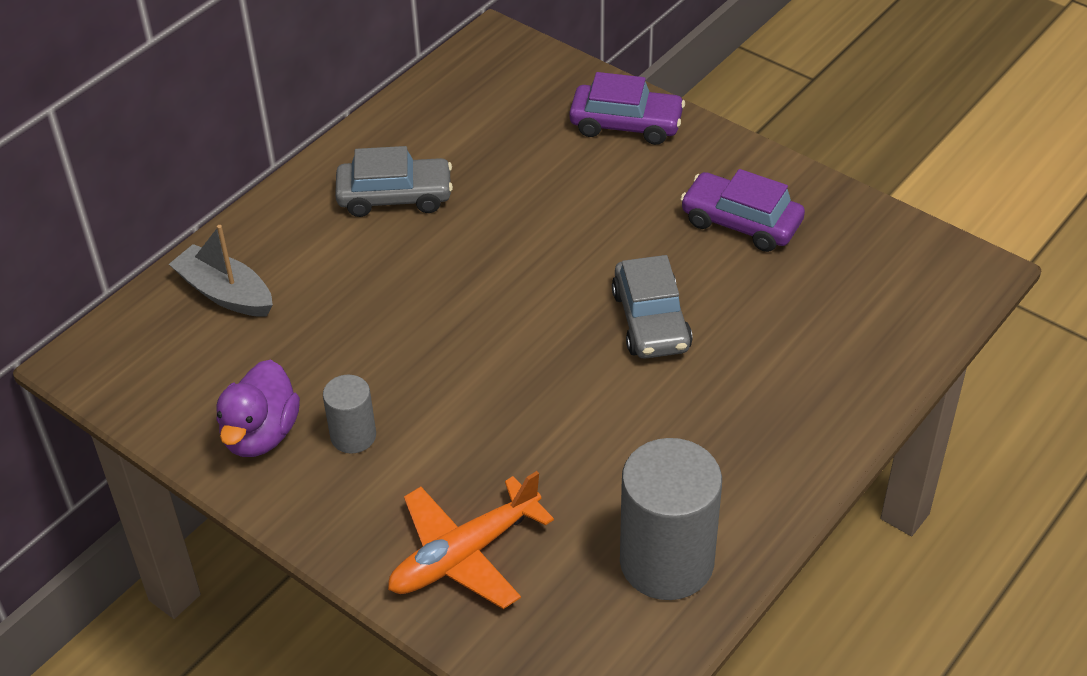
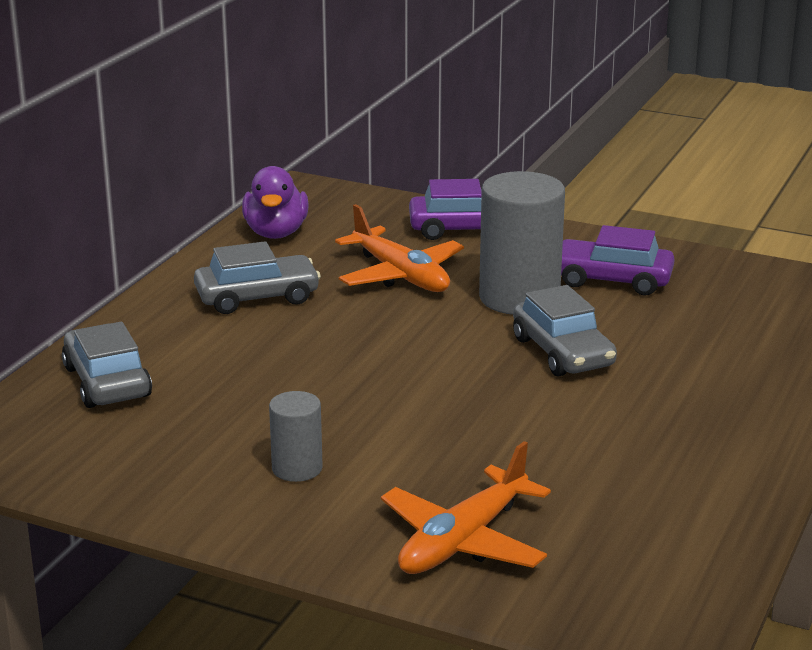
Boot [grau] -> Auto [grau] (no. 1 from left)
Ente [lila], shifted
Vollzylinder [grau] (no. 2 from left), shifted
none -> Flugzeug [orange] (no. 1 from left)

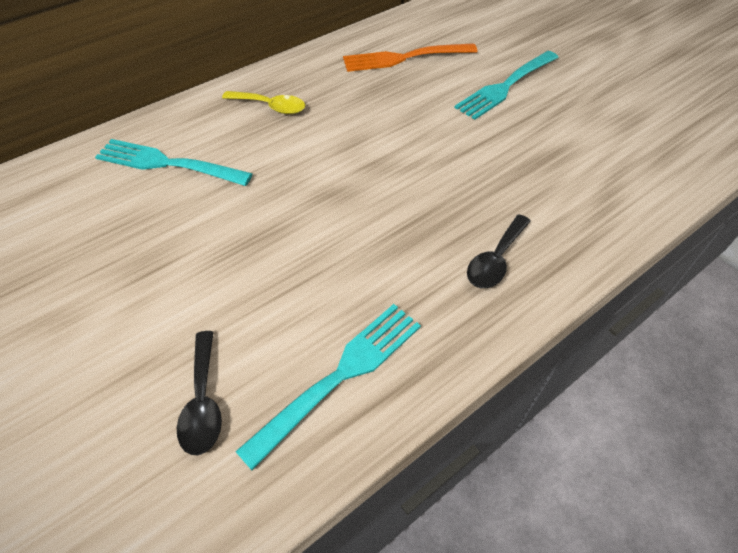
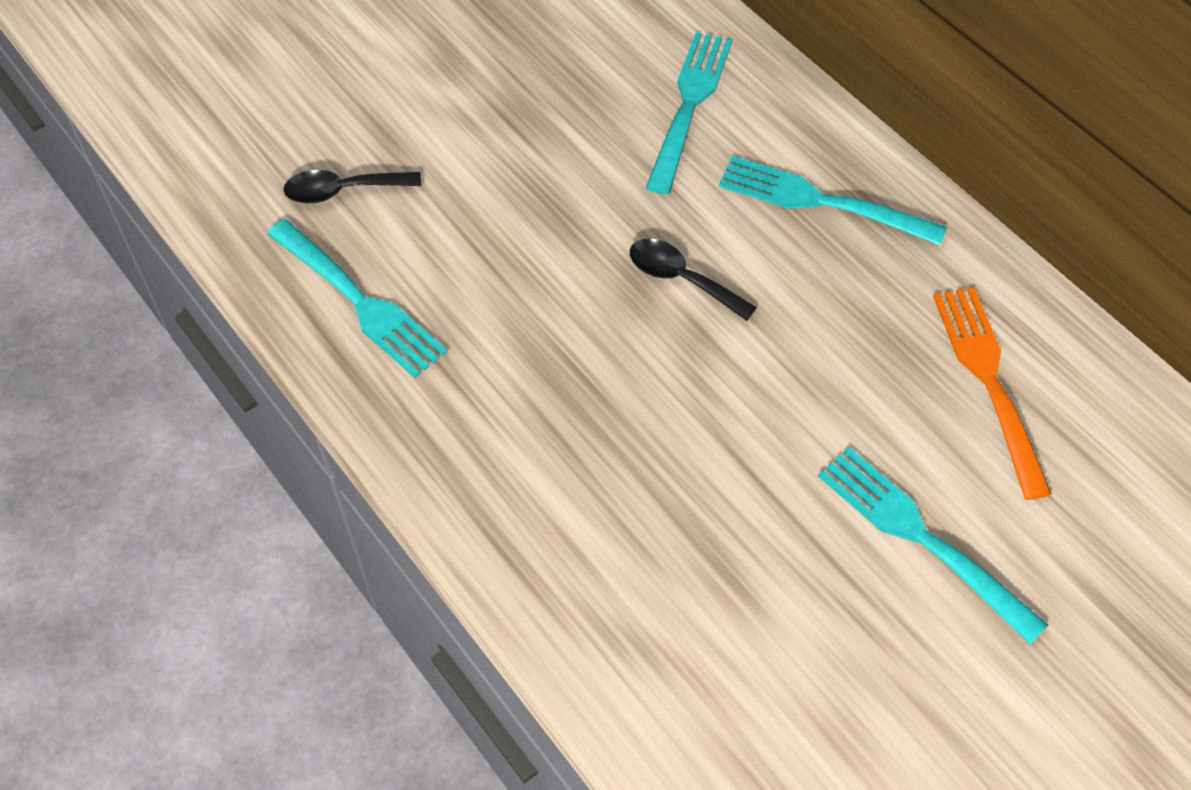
Löffel [gelb] -> Gabel [türkis] (no. 3 from left)
Löffel [schwarz] (no. 2 from left), shifted

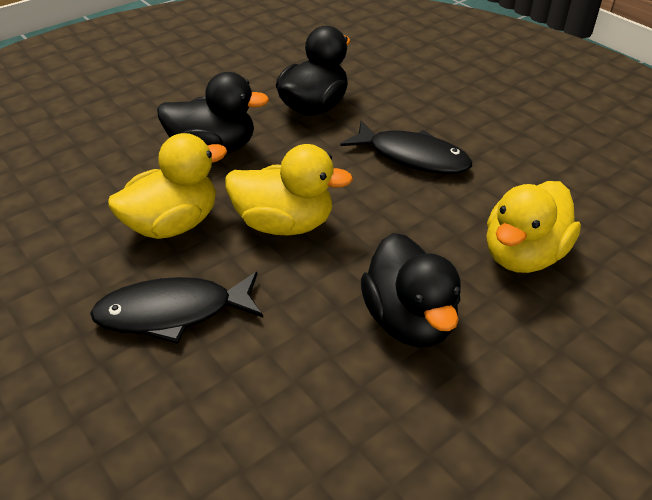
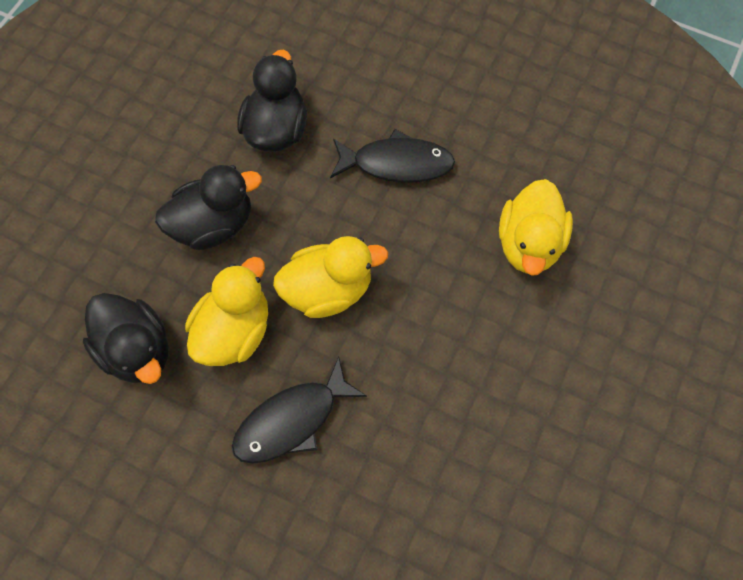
Ente [schwarz] (no. 3 from left in the first image) -> Ente [schwarz] (no. 1 from left), shifted

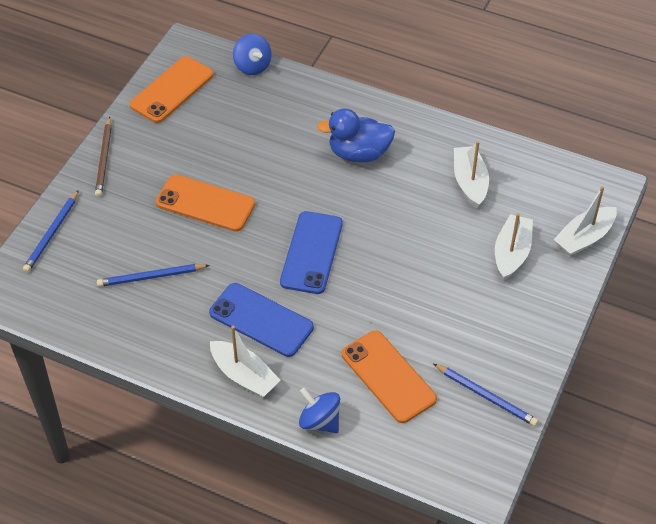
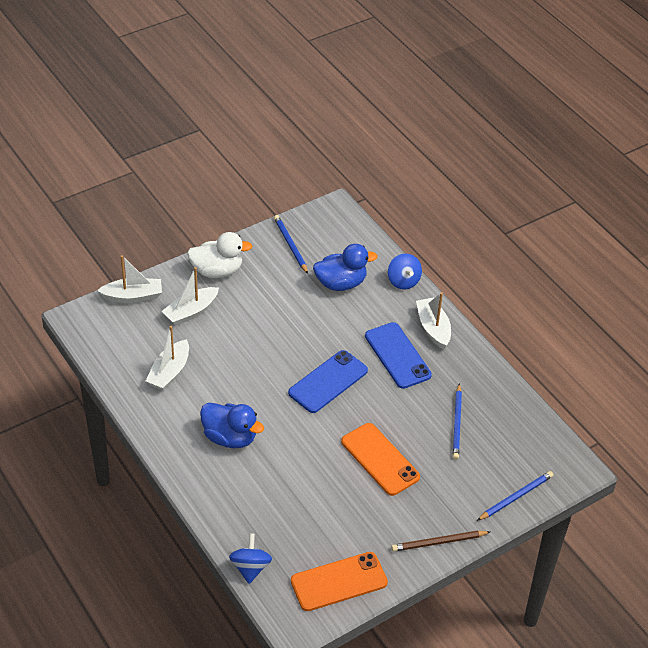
Bleistift [braun], 135 degrees counterclockwise
Bleistift [blau] (no. 2 from left), 75 degrees clockwise
Handy [orange] (no. 3 from left) -> Ente [blau] (no. 2 from left)
none -> Ente [weiß]

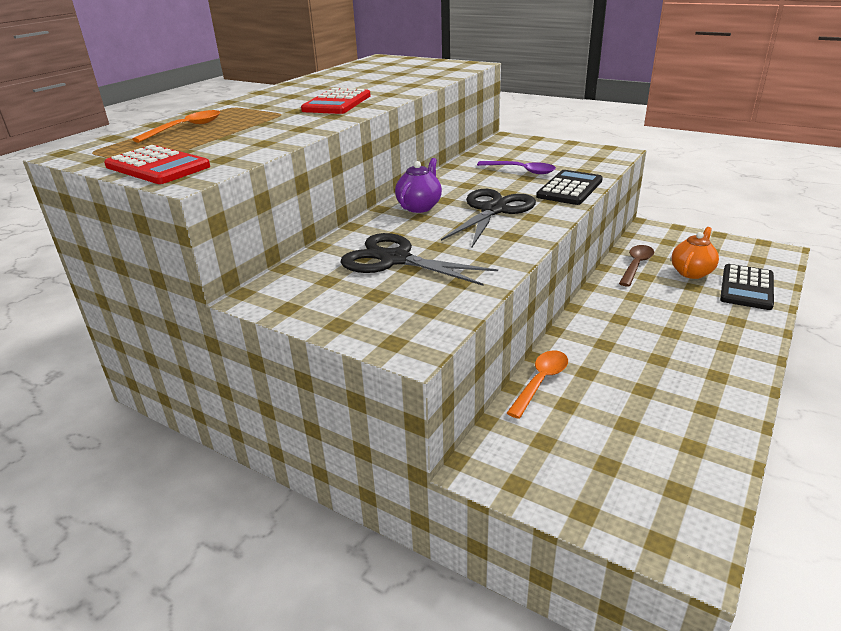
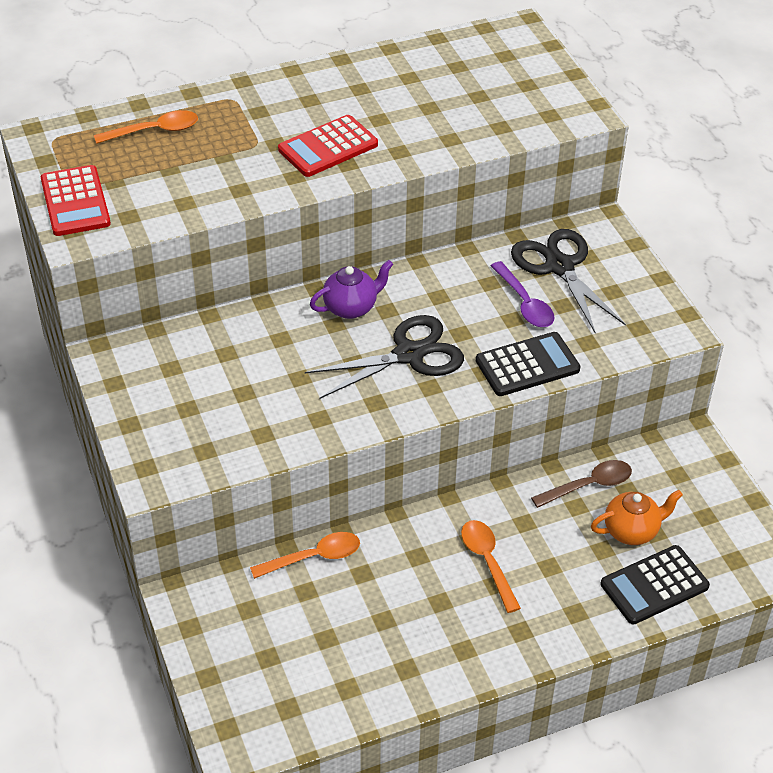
Schere [schwarz] (no. 1 from left in the first image) -> Schere [schwarz] (no. 2 from left), shifted
none -> Löffel [orange] (no. 3 from left)

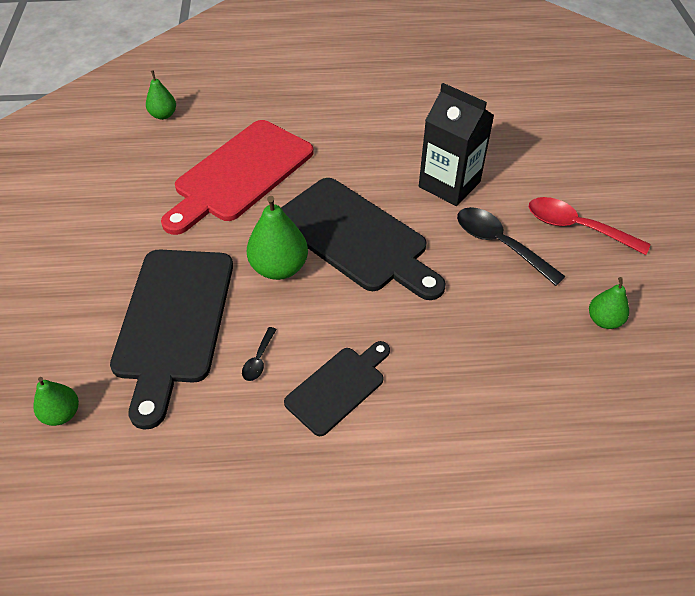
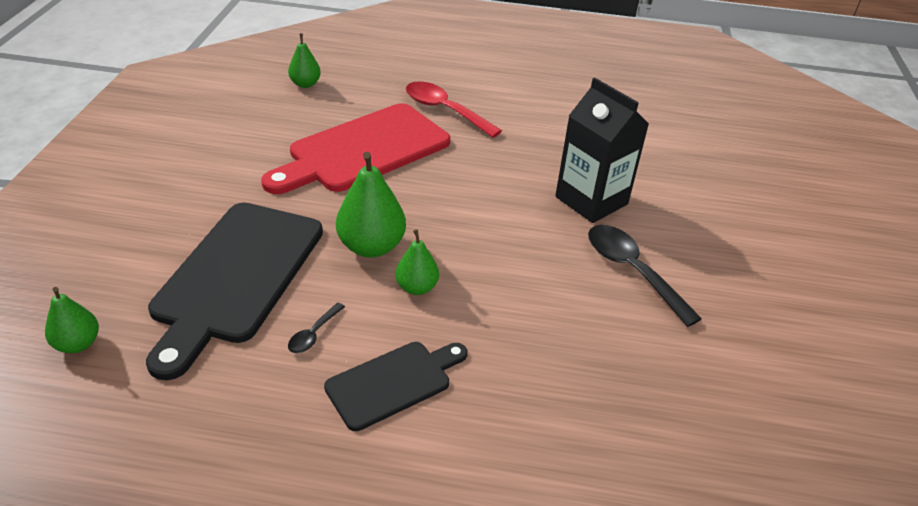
Schneidebrett [schwarz] (no. 3 from left) -> none
Löffel [rot], shifted
Birne [grün] (no. 4 from left), shifted

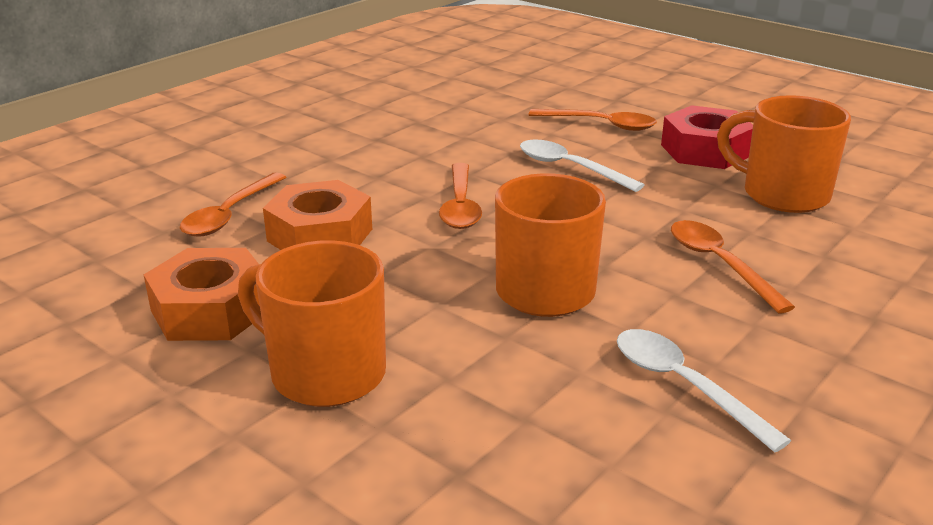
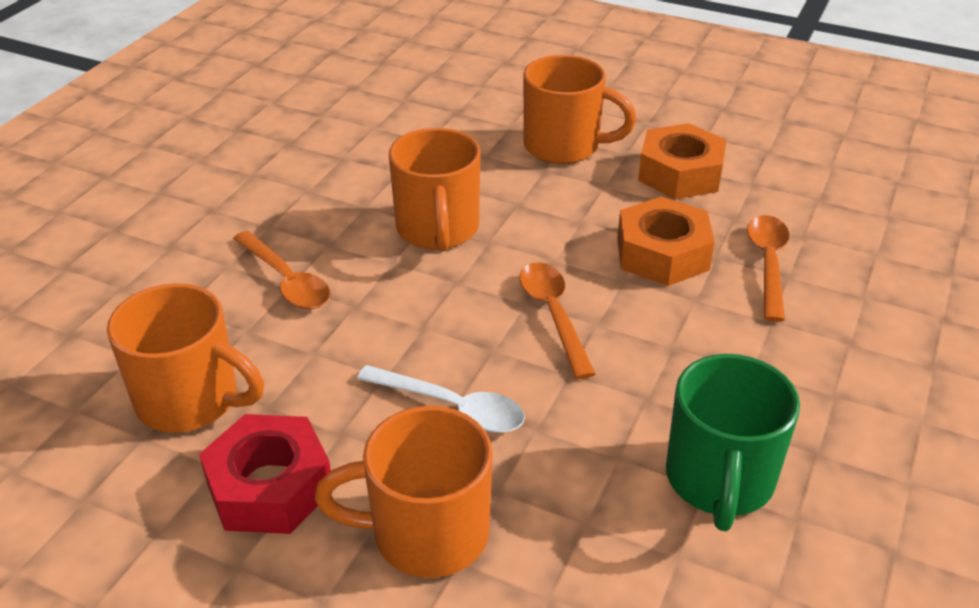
Löffel [orange] (no. 3 from left) -> Tasse [orange] (no. 2 from left)
Löffel [weiß] (no. 2 from left) -> none
none -> Tasse [grün]

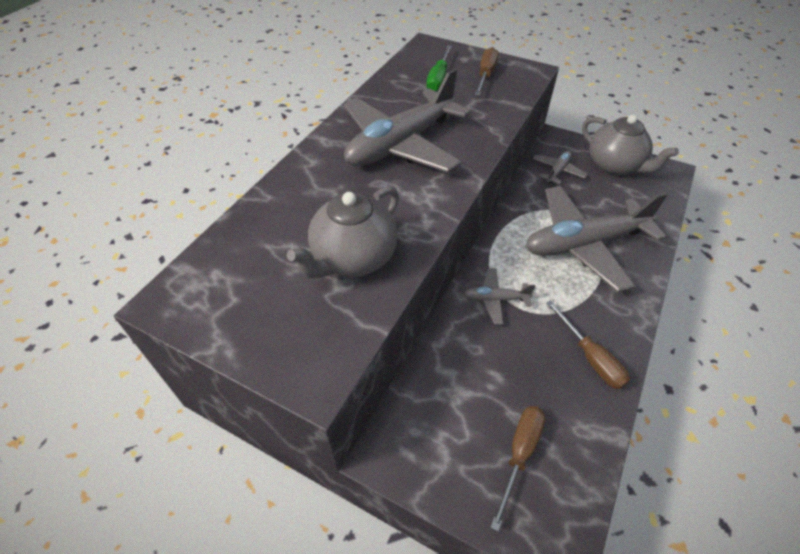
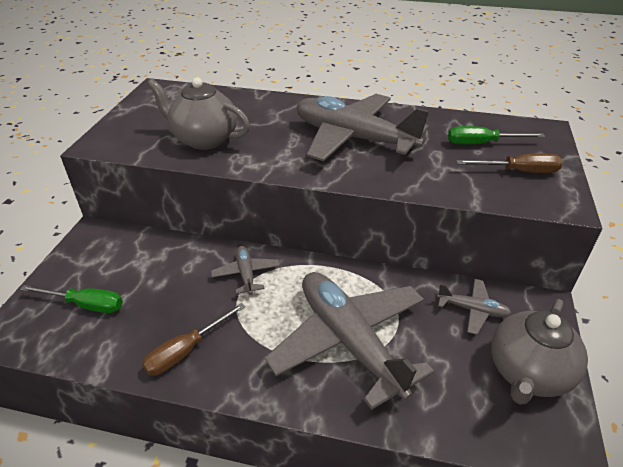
Schraubenzieher [braun] (no. 2 from left) -> Schraubenzieher [grün] (no. 1 from left)

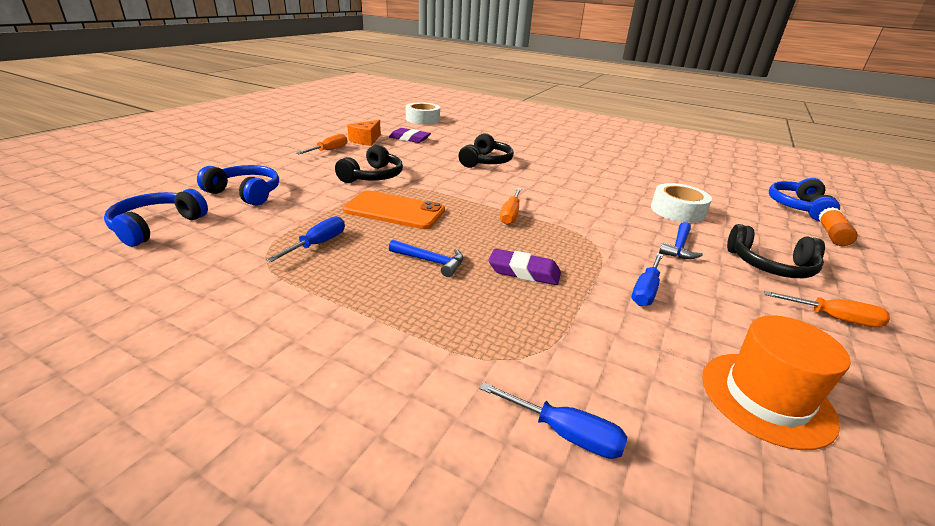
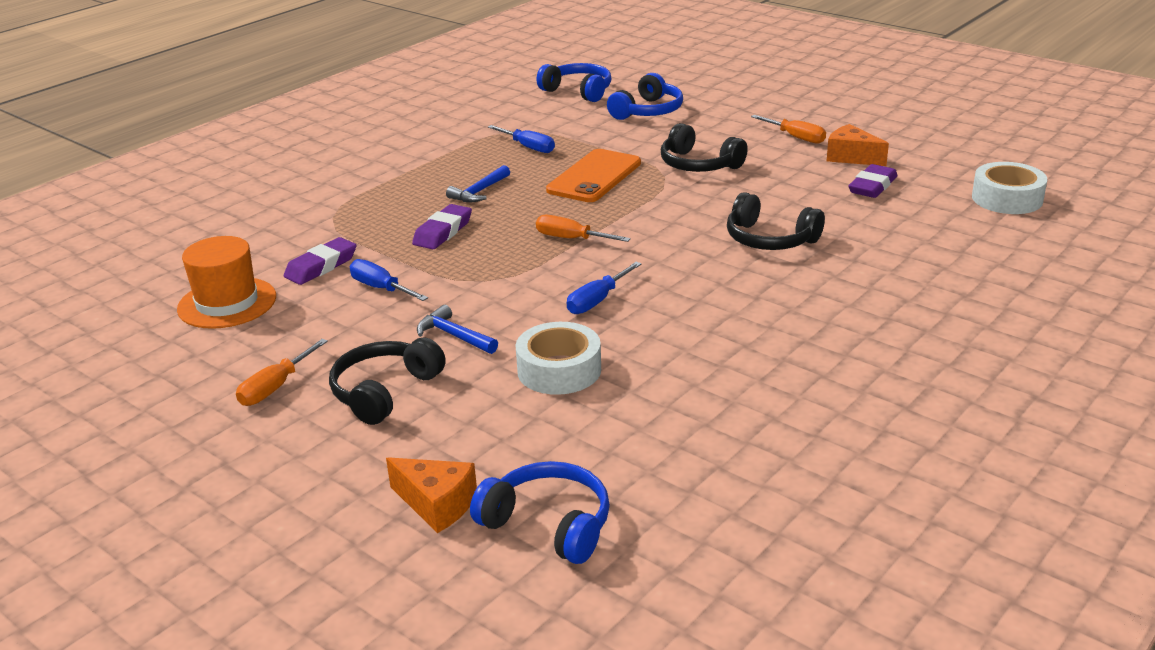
Schraubenzieher [blau] (no. 2 from left in the first image) -> Schraubenzieher [blau] (no. 3 from left), shifted
Klebestift [orange] -> Käse [orange] (no. 1 from left)
none -> Radiergummi [lila] (no. 1 from left)

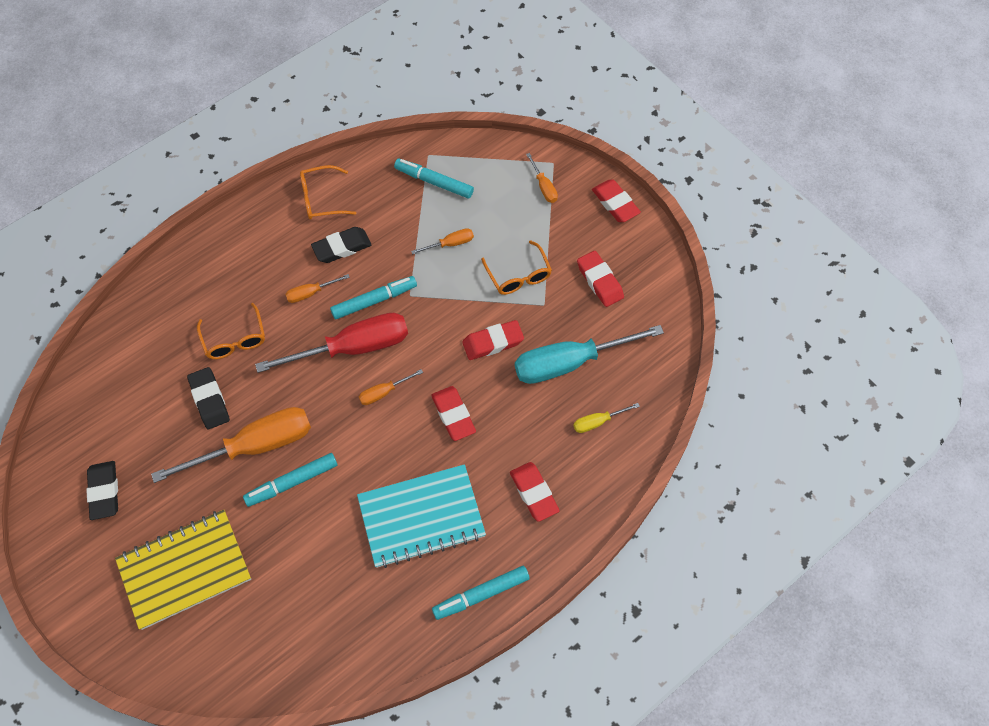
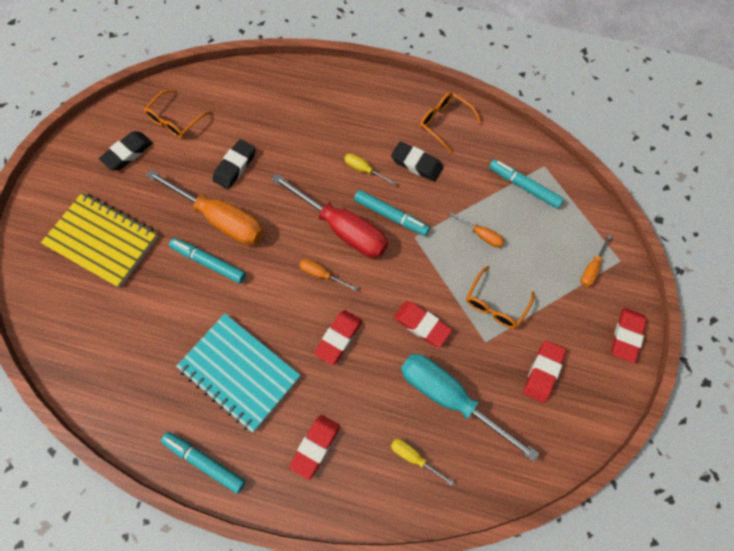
Brille [orange] (no. 1 from left), shifted
Schraubenzieher [orange] (no. 2 from left) -> Schraubenzieher [gelb] (no. 1 from left)
Filzstift [türkis] (no. 3 from left in the first image) -> Filzstift [türkis] (no. 4 from left), 45 degrees counterclockwise

